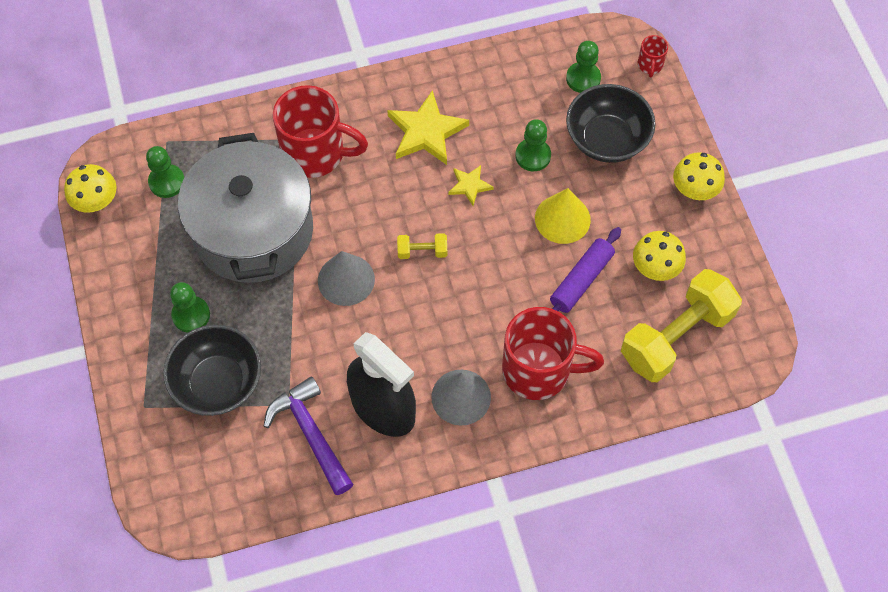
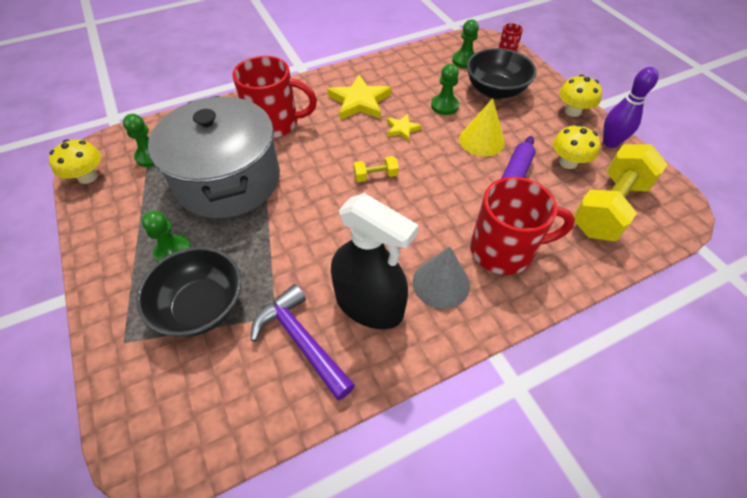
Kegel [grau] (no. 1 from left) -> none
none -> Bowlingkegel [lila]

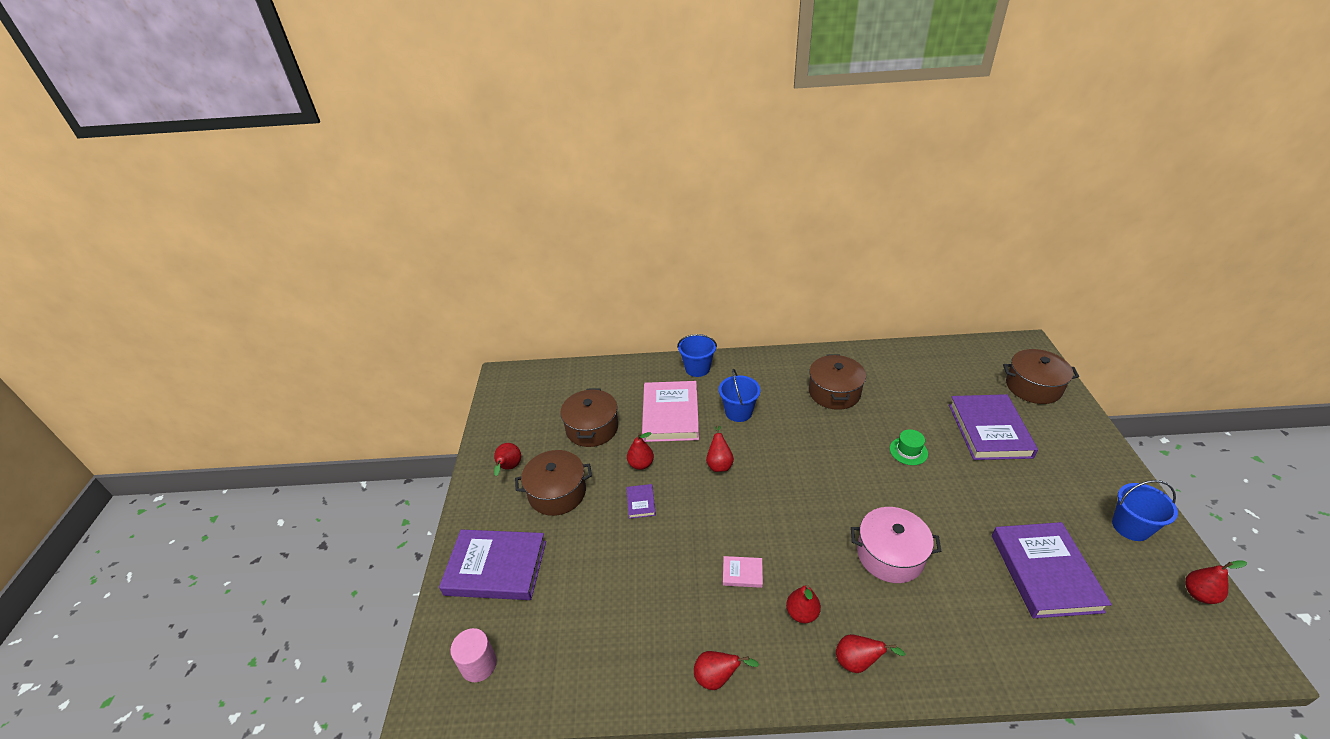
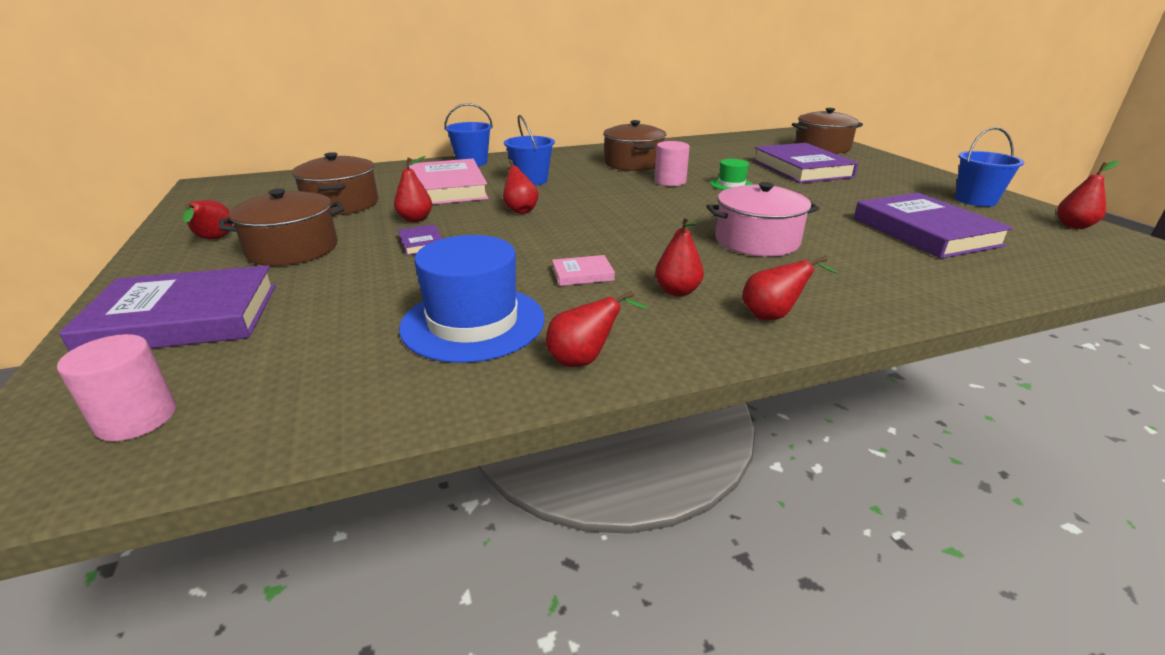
none -> Hut [blau]
none -> Vollzylinder [rosa] (no. 2 from left)

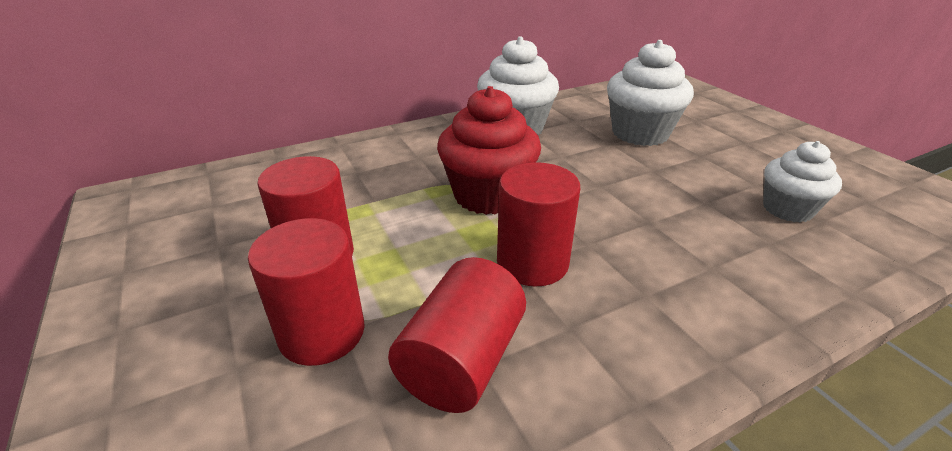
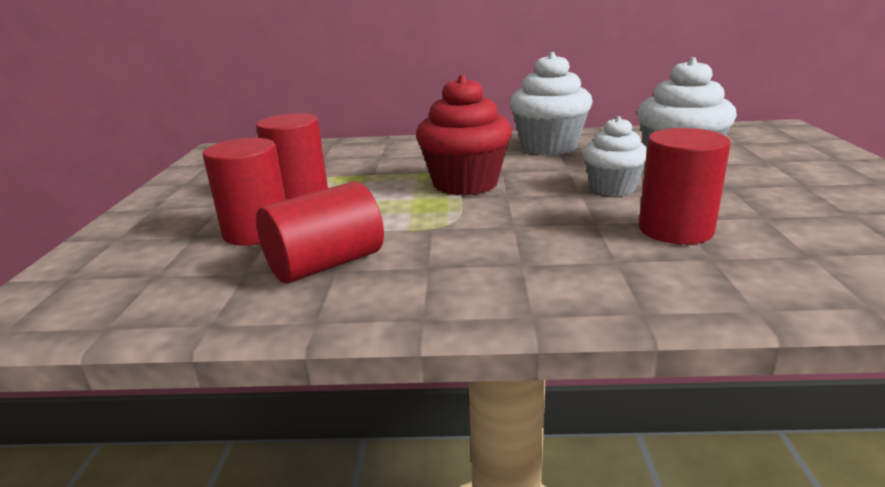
Vollzylinder [rot] (no. 4 from left), shifted
Muffin [weiß] (no. 3 from left in the first image) -> Muffin [weiß] (no. 2 from left), shifted

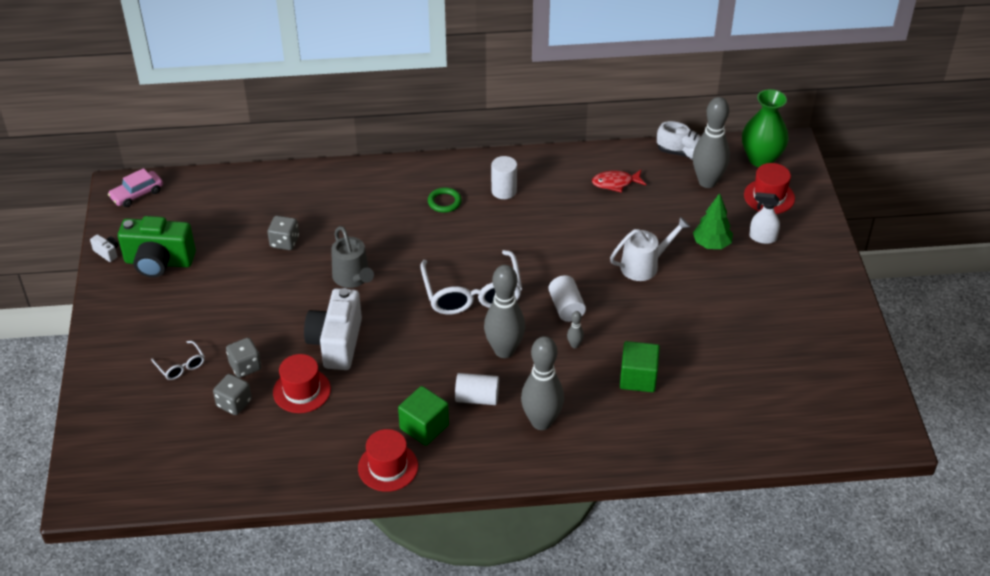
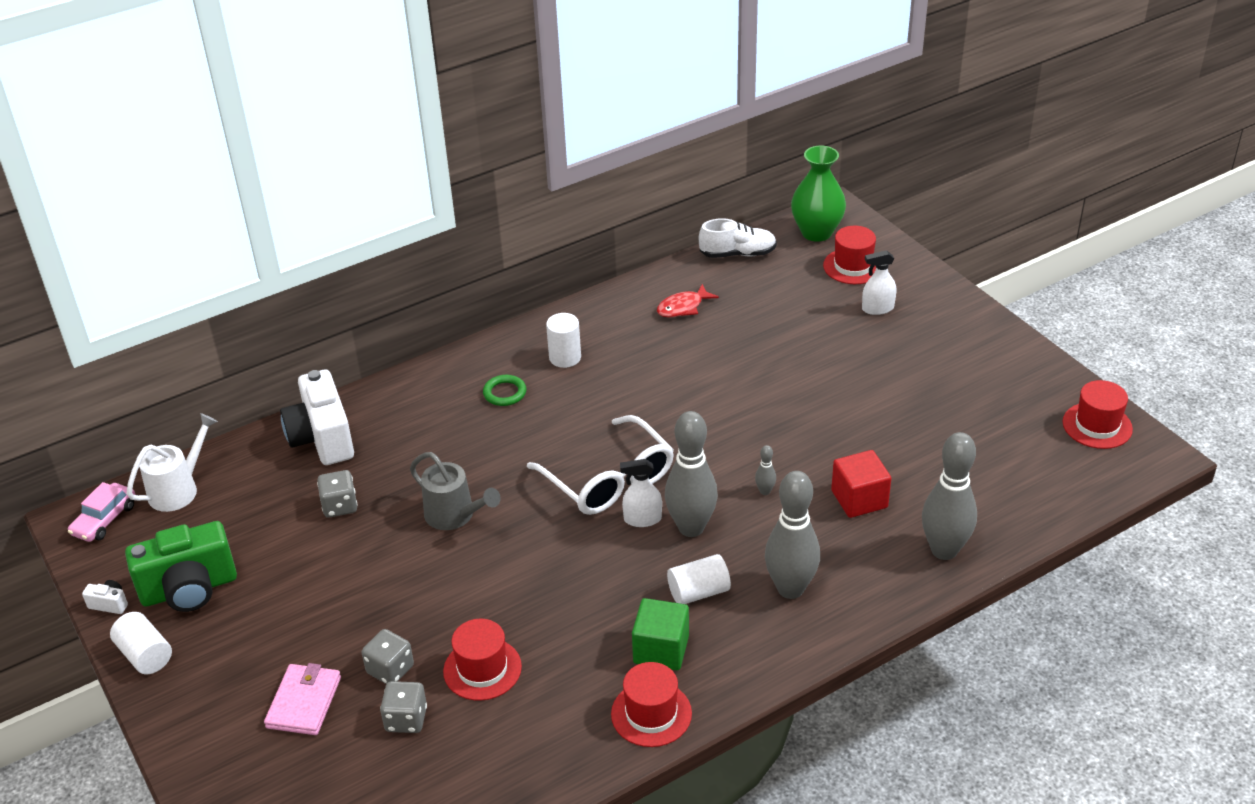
Brille [weiß] (no. 1 from left) -> Geldbörse [rosa]
Kamera [weiß] (no. 2 from left), shifted
Vollzylinder [weiß] (no. 3 from left in the first image) -> Vollzylinder [weiß] (no. 1 from left), shifted
Gießkanne [weiß], shifted
Kubus [grün] (no. 2 from left) -> Kubus [rot]
Bowlingkegel [grau] (no. 4 from left), shifted
Baum [grün] -> none
none -> Sprühflasche [weiß] (no. 1 from left)
none -> Hut [rot] (no. 4 from left)

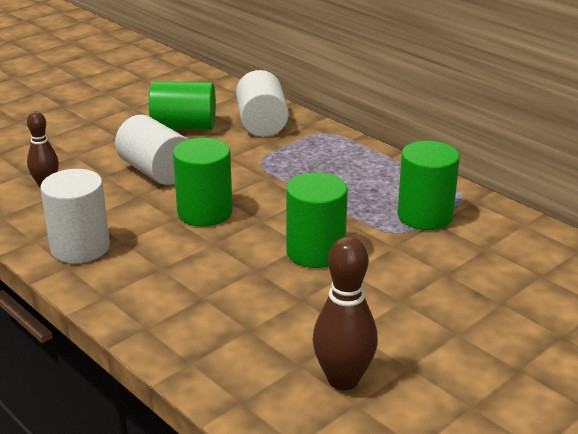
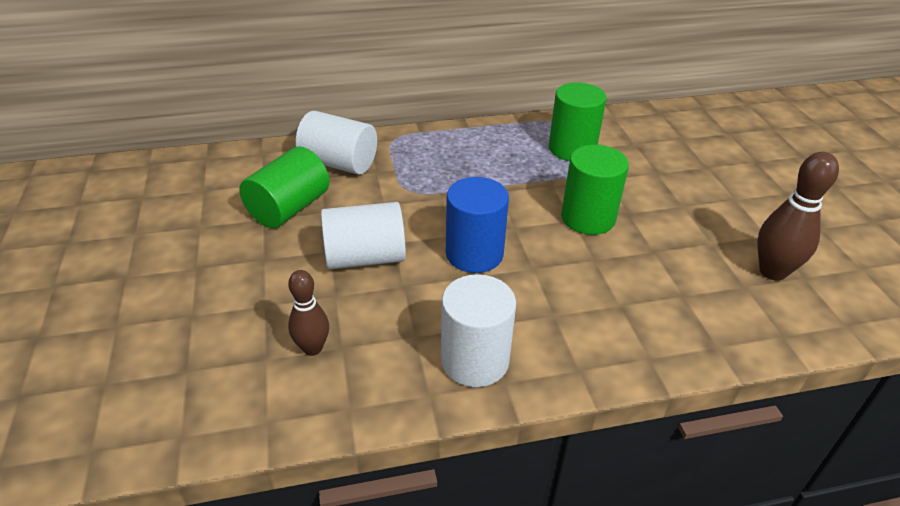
Vollzylinder [grün] (no. 2 from left) -> Vollzylinder [blau]

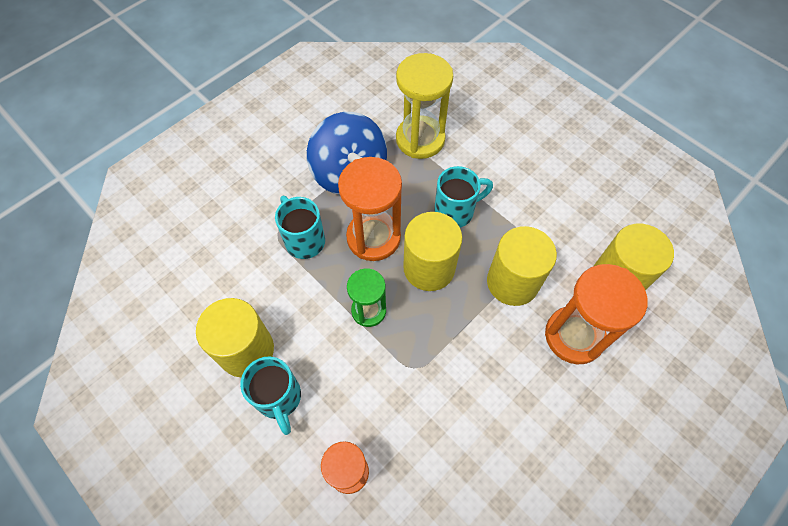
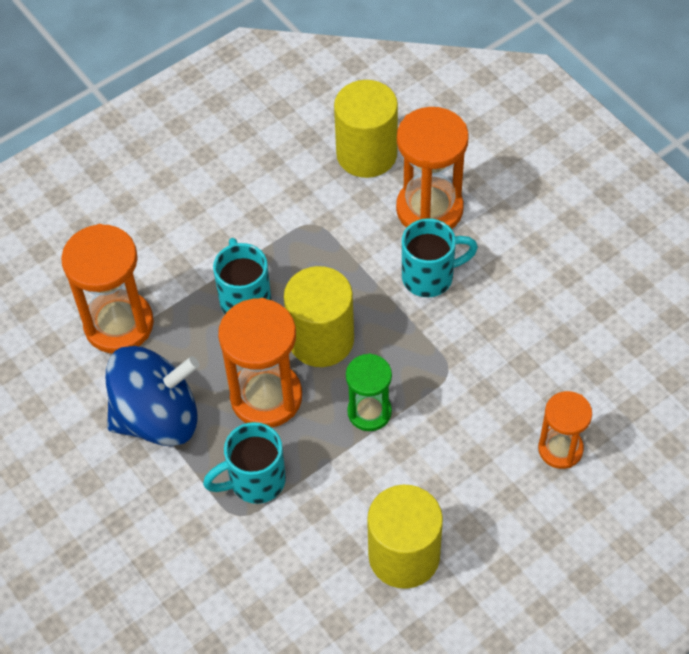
Tasse [türkis] (no. 1 from left in the first image) -> Tasse [türkis] (no. 3 from left), shifted
Sanduhr [gelb] -> Sanduhr [orange] (no. 1 from left)
Vollzylinder [gelb] (no. 3 from left) -> none

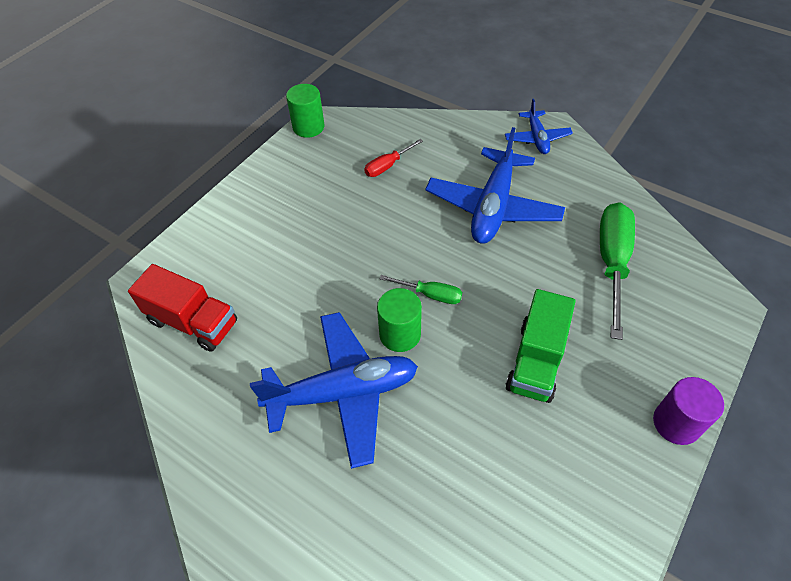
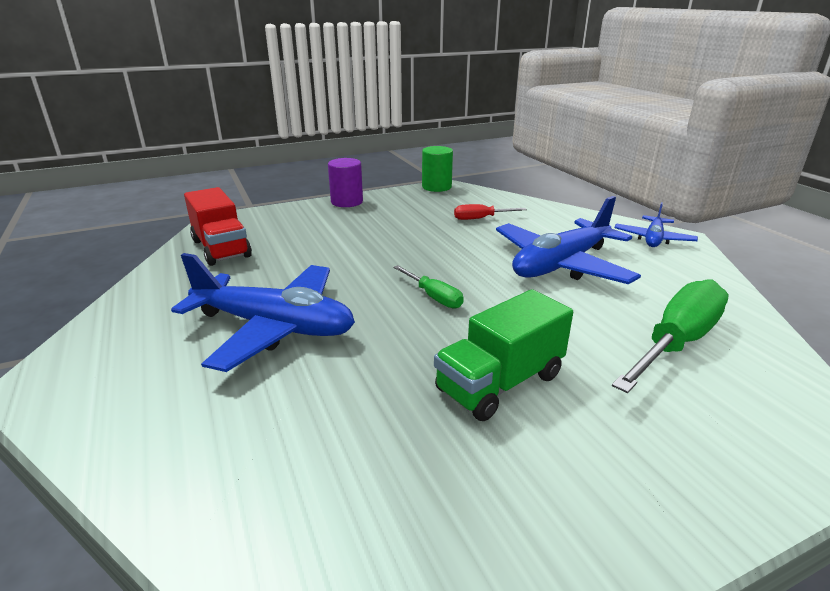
Vollzylinder [grün] (no. 2 from left) -> none
Vollzylinder [lila], shifted

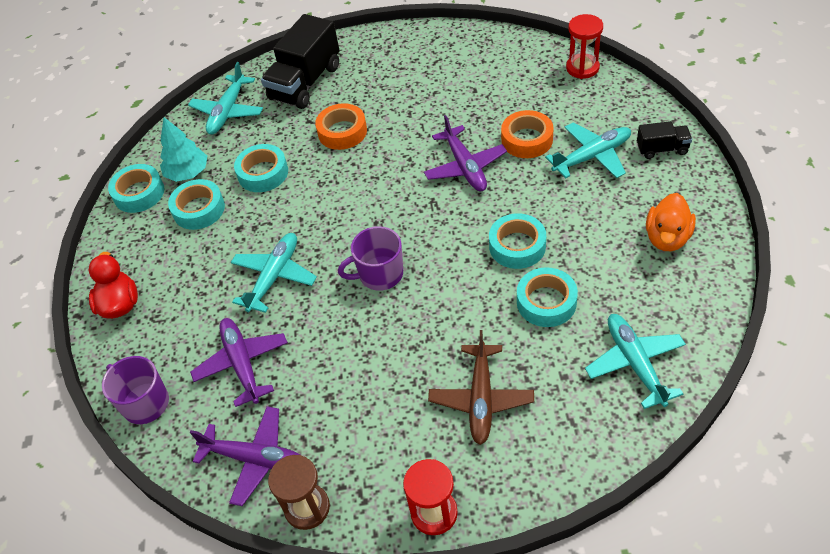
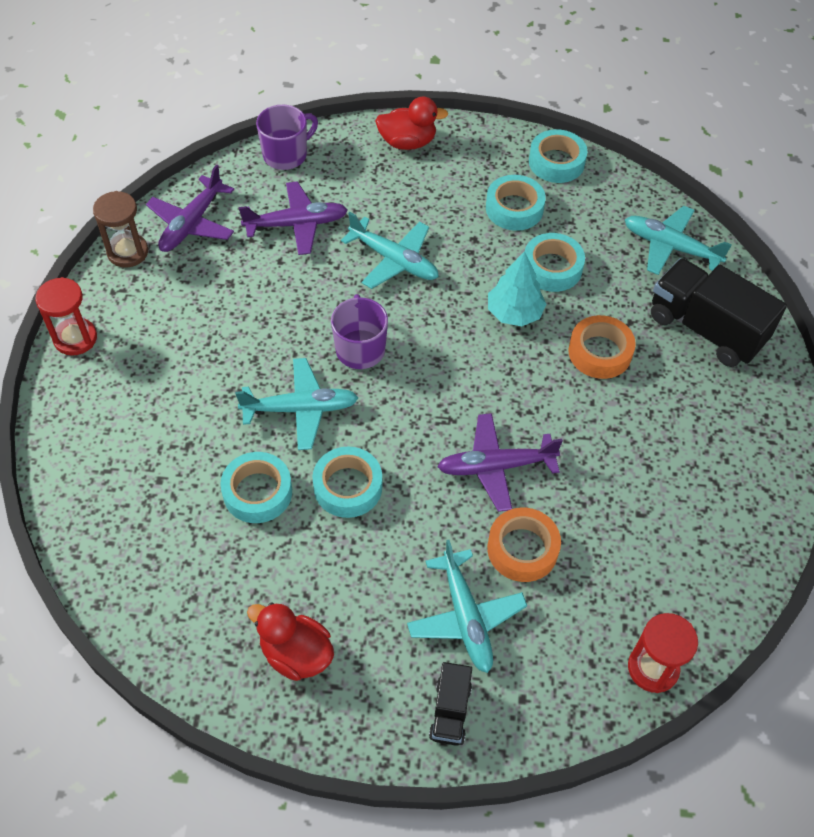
Baum [türkis], shifted
Flugzeug [braun] -> none
Flugzeug [türkis] (no. 4 from left in the first image) -> Flugzeug [türkis] (no. 1 from left), shifted
Ente [orange] -> Ente [rot] (no. 1 from left)

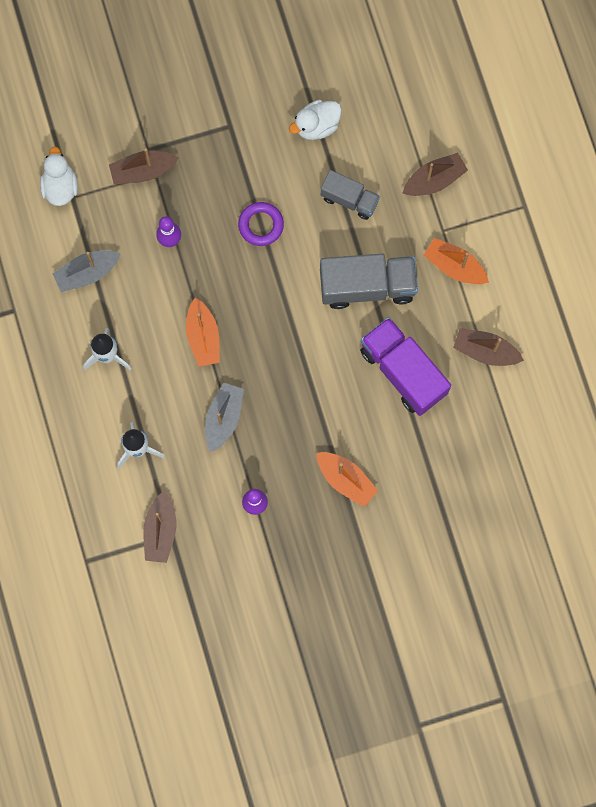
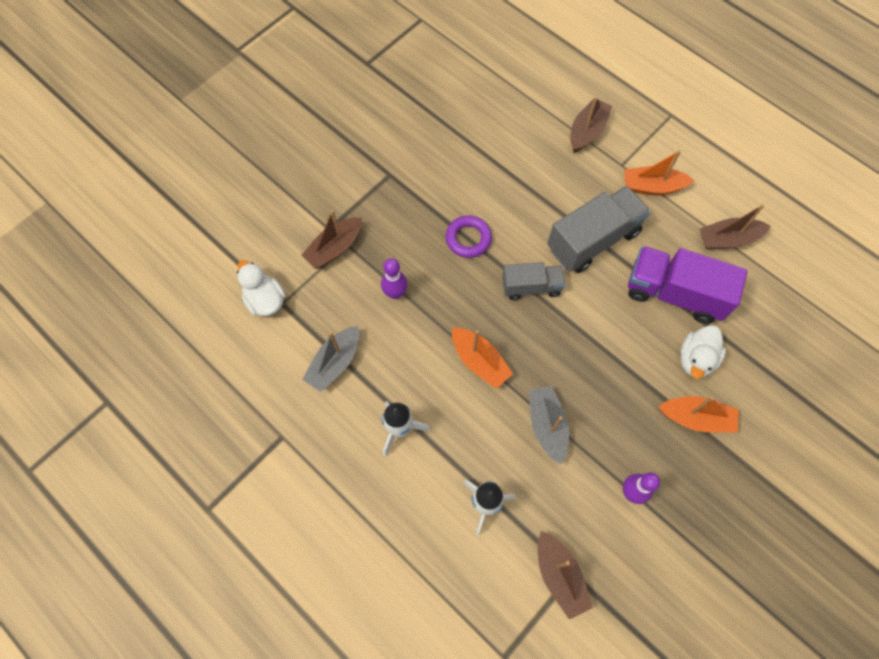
Ente [weiß] (no. 2 from left), shifted
Lastwagen [grau] (no. 1 from left), shifted

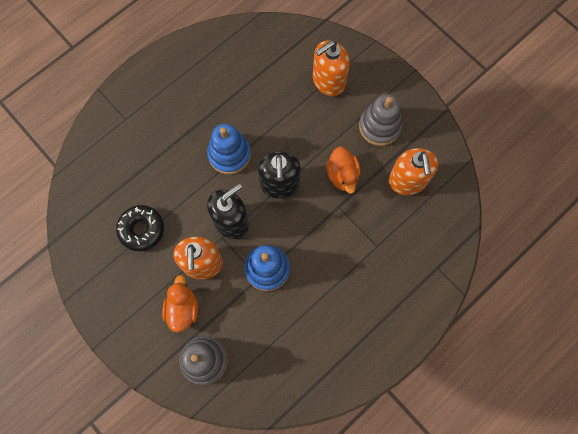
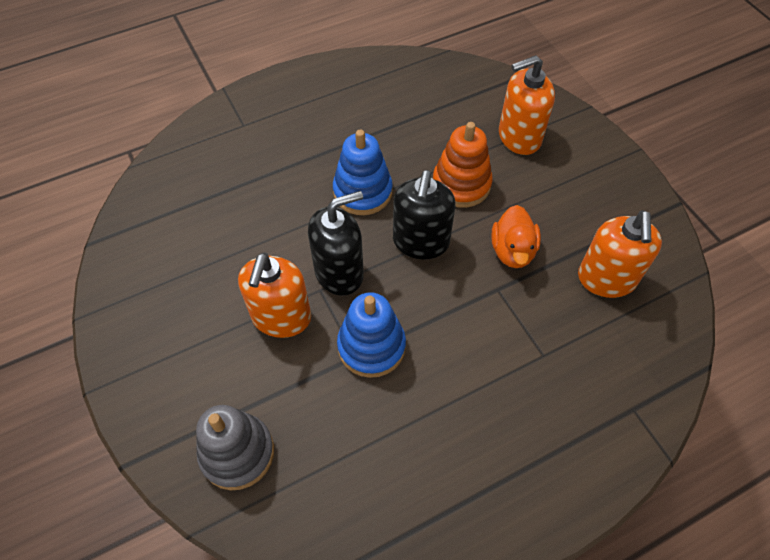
Donut [schwarz] -> none
Ente [orange] (no. 1 from left) -> none
Stapelspielzeug [grau] (no. 2 from left) -> none
none -> Stapelspielzeug [orange]

